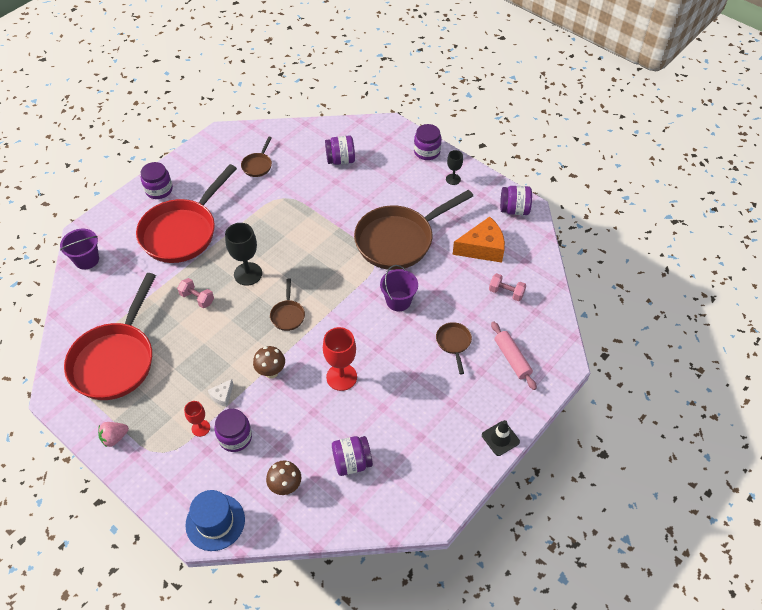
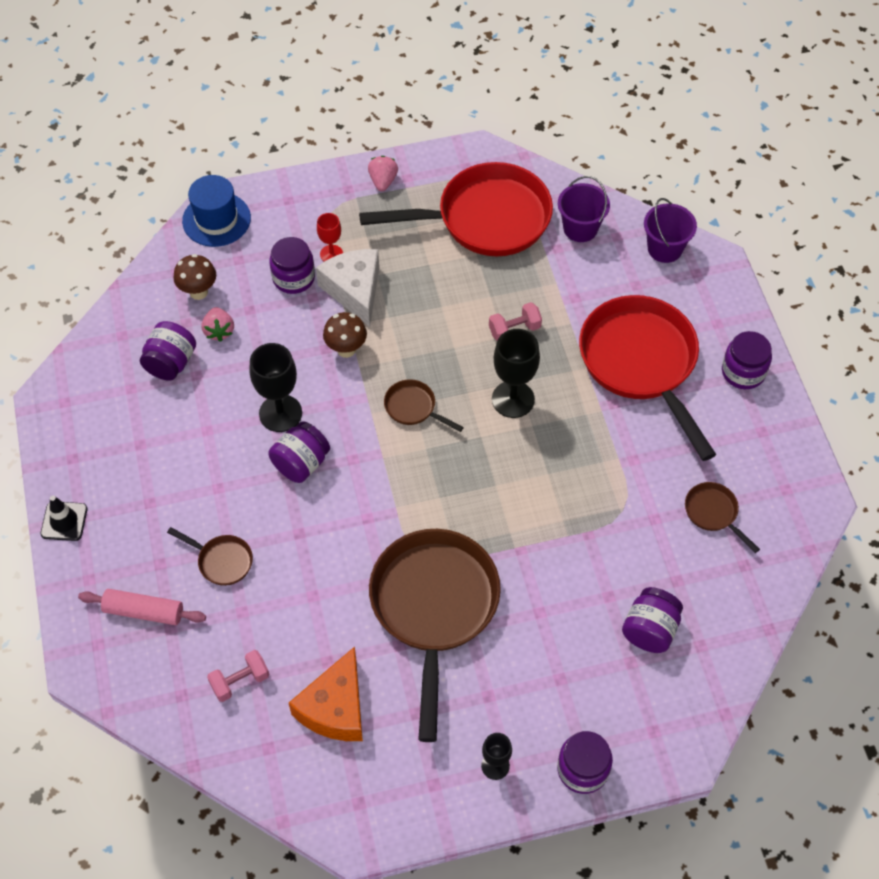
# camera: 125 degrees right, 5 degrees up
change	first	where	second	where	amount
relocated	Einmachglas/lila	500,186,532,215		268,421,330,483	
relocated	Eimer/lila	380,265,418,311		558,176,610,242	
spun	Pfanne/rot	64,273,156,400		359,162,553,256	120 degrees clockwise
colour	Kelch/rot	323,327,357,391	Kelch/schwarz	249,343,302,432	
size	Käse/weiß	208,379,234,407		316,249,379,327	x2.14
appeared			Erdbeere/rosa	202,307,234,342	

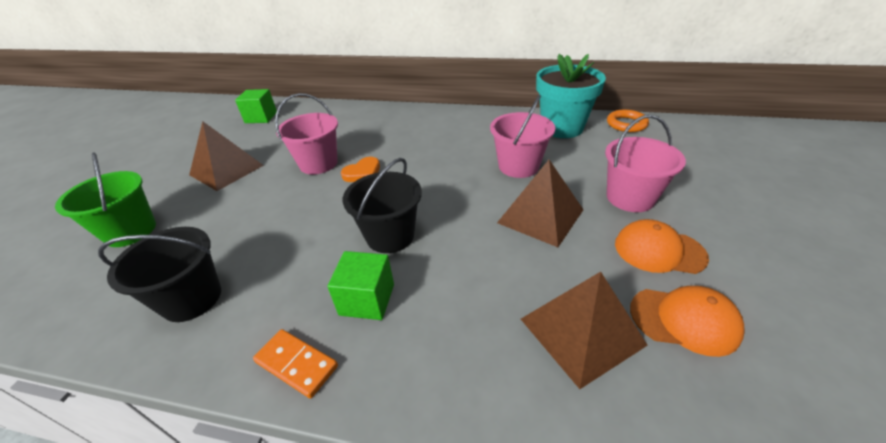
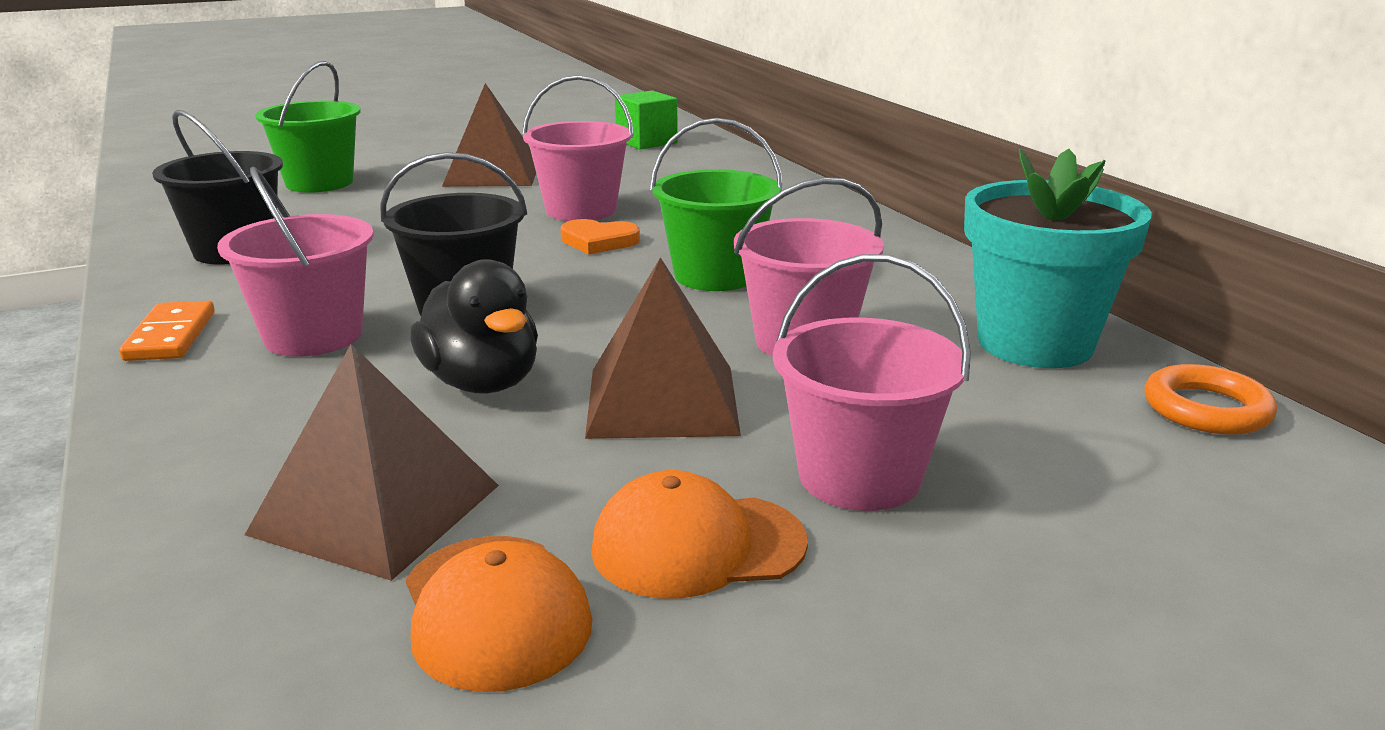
# camera: 50 degrees right, 15 degrees down
change	first	where	second	where	amount
spun	Kappe/orange	615,219,709,274		591,470,808,598	75 degrees counterclockwise
exchanged	Kubus/grün	327,251,394,320	Eimer/rosa	217,166,374,356	
appeared			Eimer/grün	650,118,783,291	
appeared			Ente/schwarz	410,259,538,394	

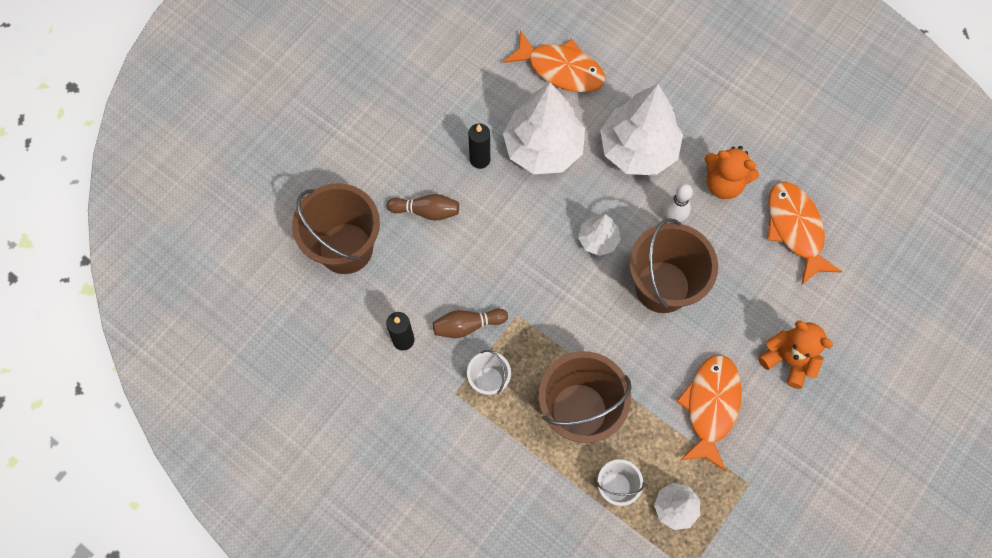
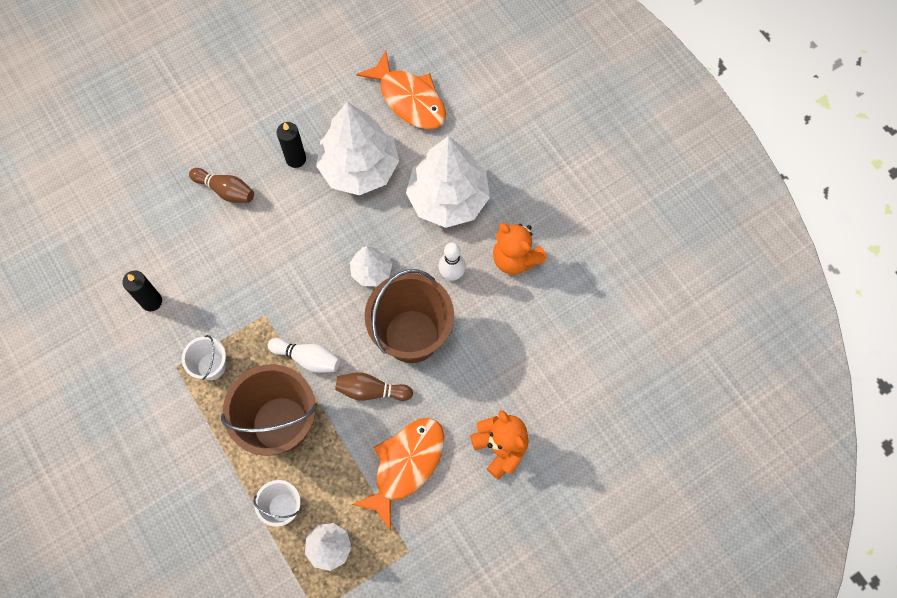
# camera: 20 degrees right, 0 degrees up
change	first	where	second	where	amount
missing	Fisch/orange	767,182,843,285			
missing	Eimer/braun	292,183,380,274			
relocated	Bowlingkegel/braun	433,309,508,338		335,372,413,401	
appeared			Bowlingkegel/weiß	268,338,340,373	

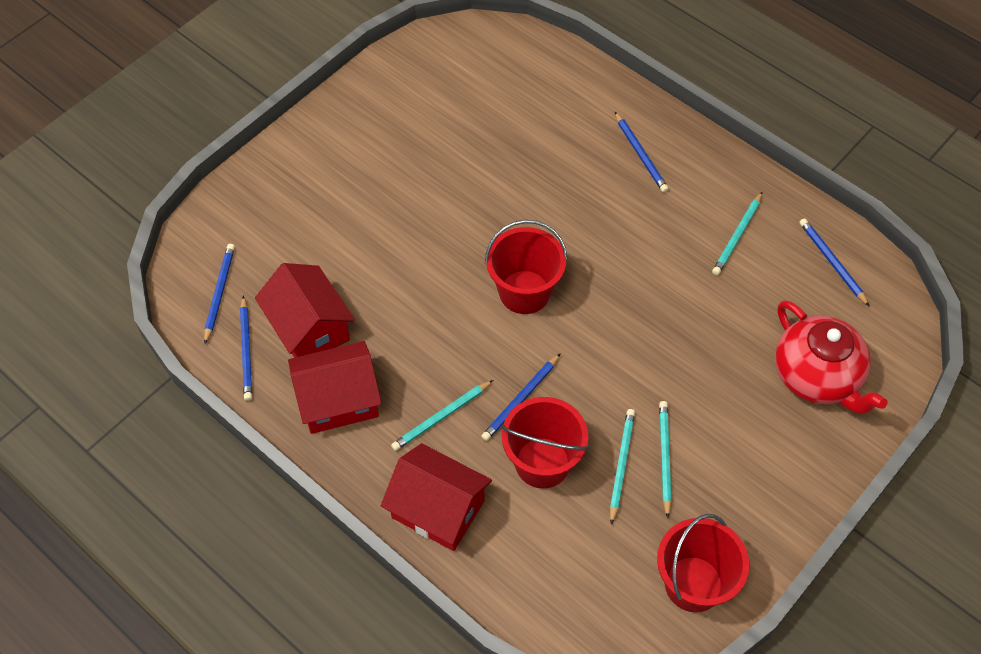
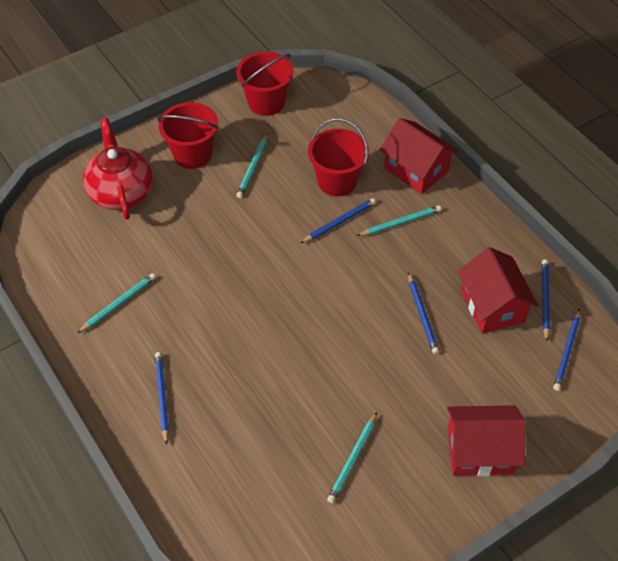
# camera: 165 degrees left, 5 degrees down
change	first	where	second	where	amount
relocated	Bleistift/blau	799,218,870,307		408,272,439,354	
relocated	Eimer/rot	485,220,567,314		157,102,219,169	
relocated	Haus/rot	288,341,382,434		447,405,526,476	
relocated	Bleistift/türkis	610,409,635,525		327,412,377,503	

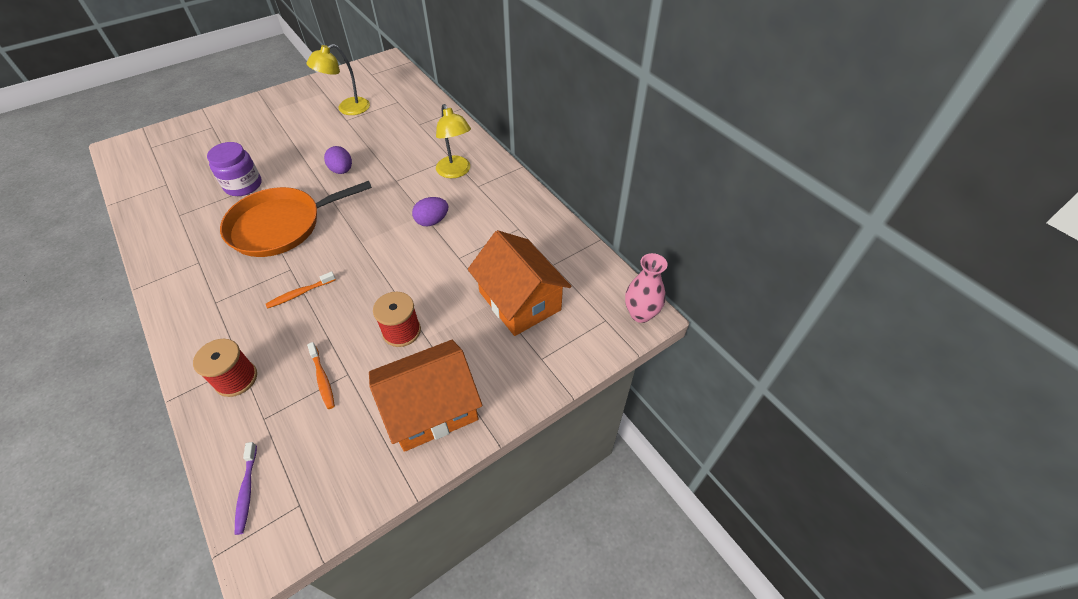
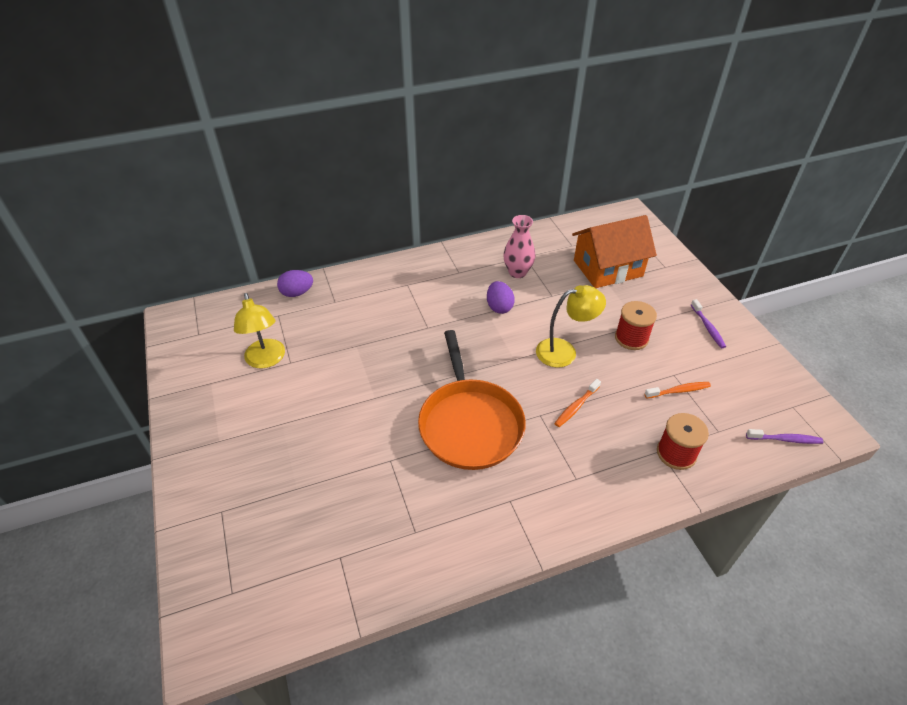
# camera: 75 degrees left, 5 degrees down
change	first	where	second	where	amount
relocated	Lampe/gelb	436,104,471,178		536,285,606,368	
missing	Einmachglas/lila	207,142,262,196			
relocated	Ei/lila	324,146,352,174		277,270,313,297	
relocated	Vase/rosa	625,253,667,323		503,215,535,278	
spun	Zahnbürste/orange	266,271,336,308		554,379,601,427	60 degrees clockwise
exchanged	Haus/orange	369,340,482,452	Zahnbürste/lila	691,299,726,348	

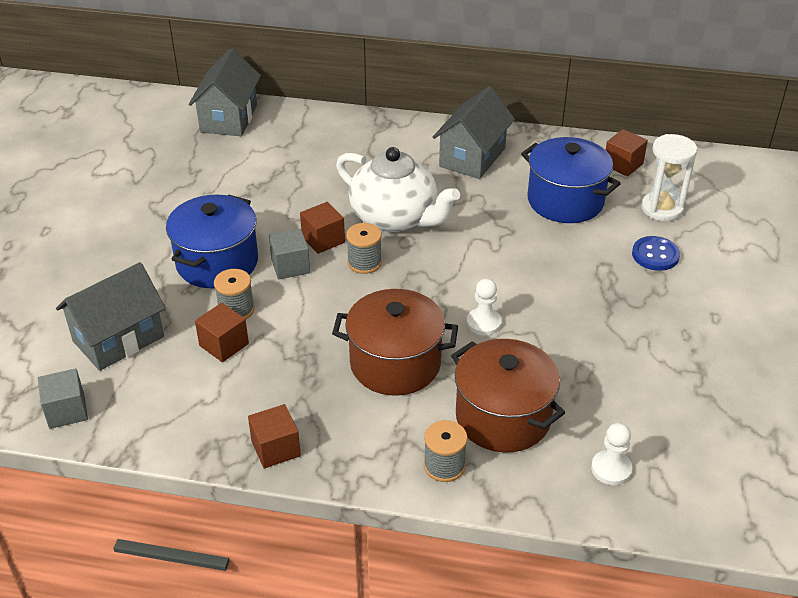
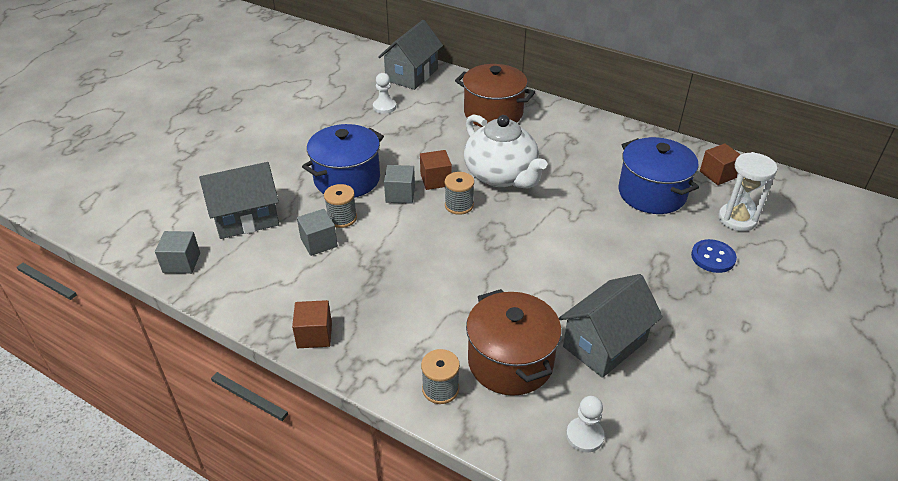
# camera: 20 degrees right, 0 degrees up
change	first	where	second	where	amount
relocated	Haus/grau	433,86,515,179		559,274,663,378	
relocated	Bauer/weiß	467,278,502,335		373,73,396,114	
relocated	Kochtopf/braun	332,289,458,396		455,64,535,127	
colour	Kubus/braun	195,303,249,362	Kubus/grau	297,209,338,256	

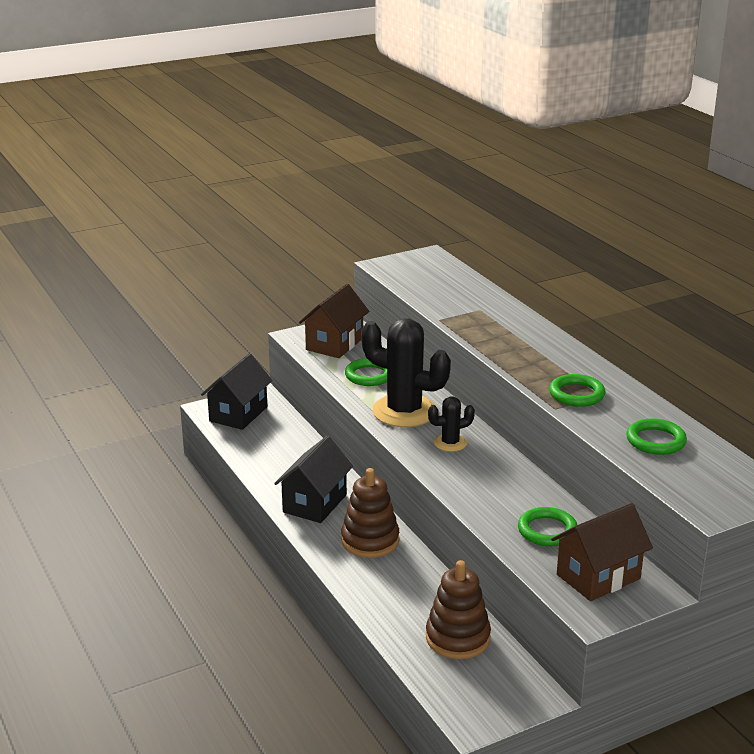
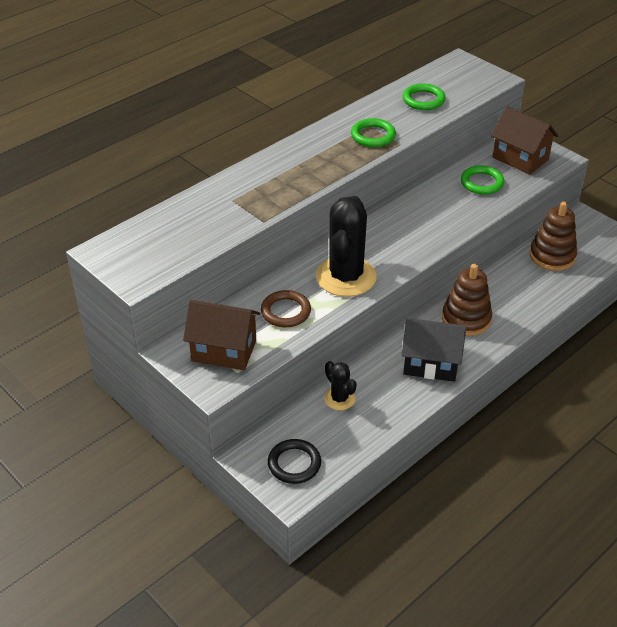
# camera: 105 degrees left, 15 degrees up
change	first	where	second	where	amount
exchanged	Haus/schwarz	201,353,273,430	Ring/schwarz	268,439,321,484	
colour	Ring/grün	345,358,387,386	Ring/braun	261,290,311,328	
relocated	Kaktus/schwarz	428,396,475,452		324,361,357,410	

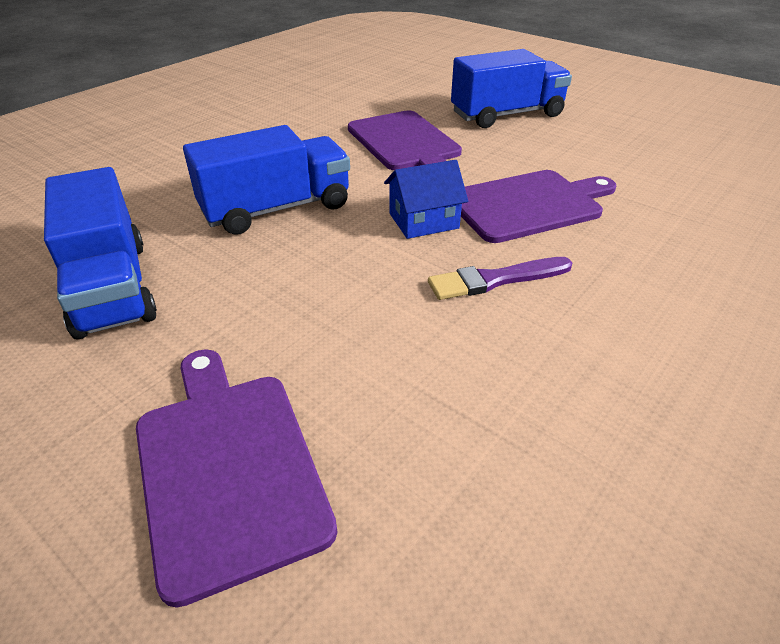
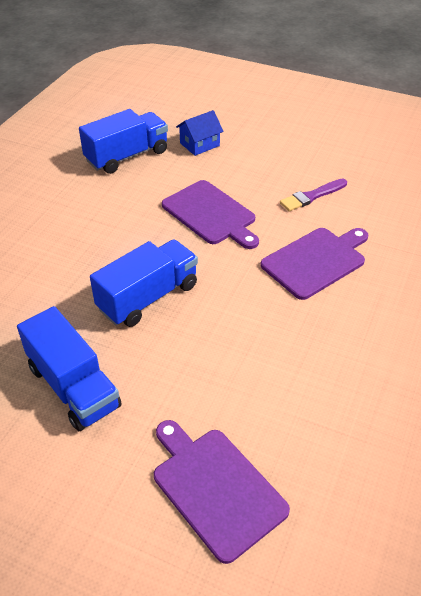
# camera: 15 degrees left, 5 degrees up
change	first	where	second	where	amount
relocated	Lastwagen/blau	451,49,572,128		79,109,168,174	
relocated	Haus/blau	384,160,468,239		176,110,223,156	
relocated	Pinsel/lila	428,257,573,300		280,178,347,211	

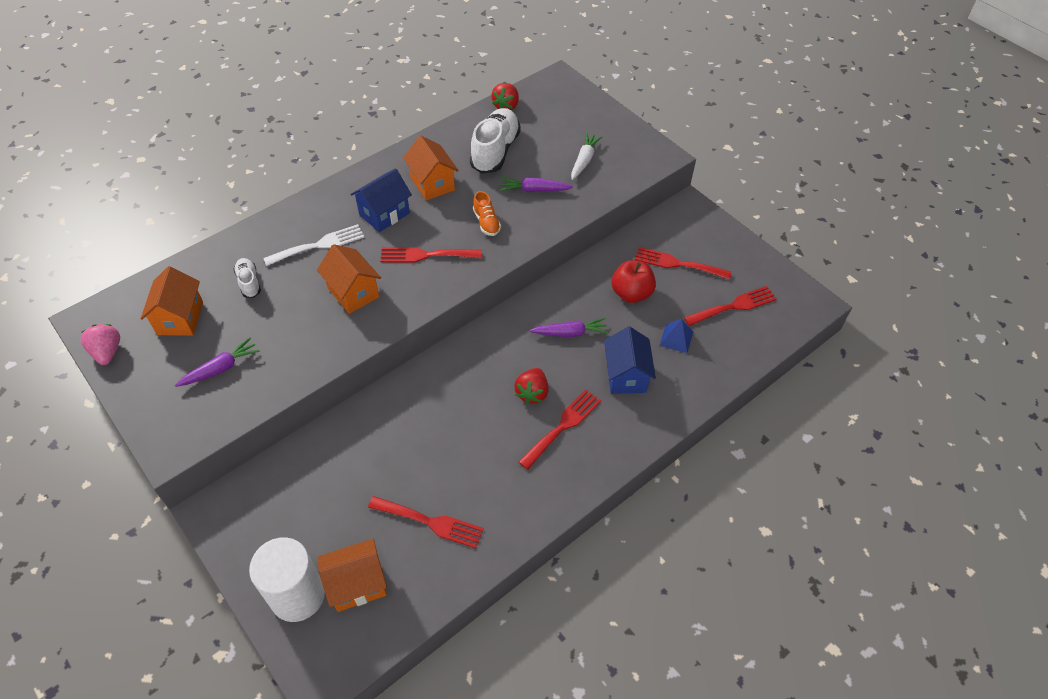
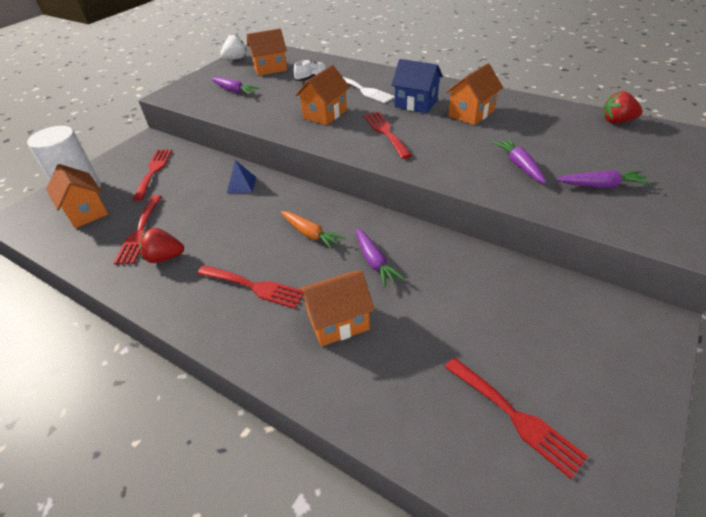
# camera: 75 degrees right, 10 degrees down
change	first	where	second	where	amount
missing	Schuh/weiß	470,108,521,174			
colour	Karotte/weiß	571,132,602,180	Karotte/lila	556,170,651,188	
missing	Schuh/orange	473,191,501,236			
relocated	Gabel/rot	635,247,731,279		133,149,172,201	
missing	Apfel/rot	612,260,656,303			
relocated	Pyramide/blau	659,319,693,353		227,160,256,193	
colour	Erdbeere/rosa	80,324,120,365	Erdbeere/weiß	220,35,247,59	
colour	Haus/blau	604,327,656,394	Haus/orange	299,270,374,347	
relocated	Erdbeere/rot	514,368,549,404		140,228,184,263	
appeared			Karotte/orange	281,211,345,250	

